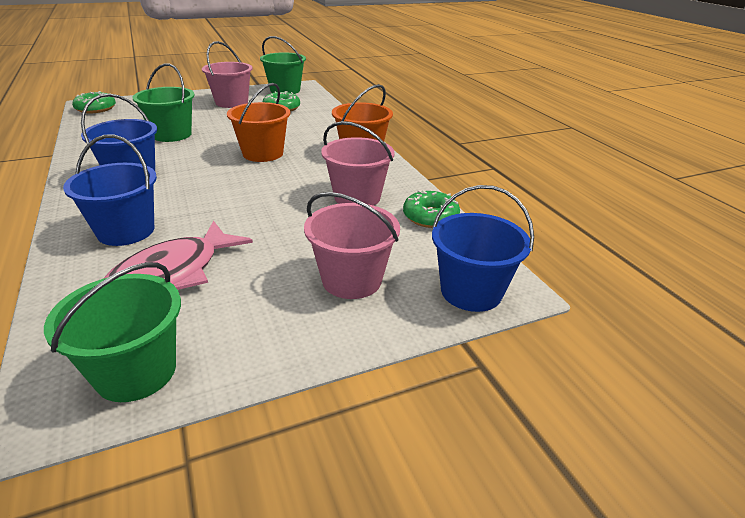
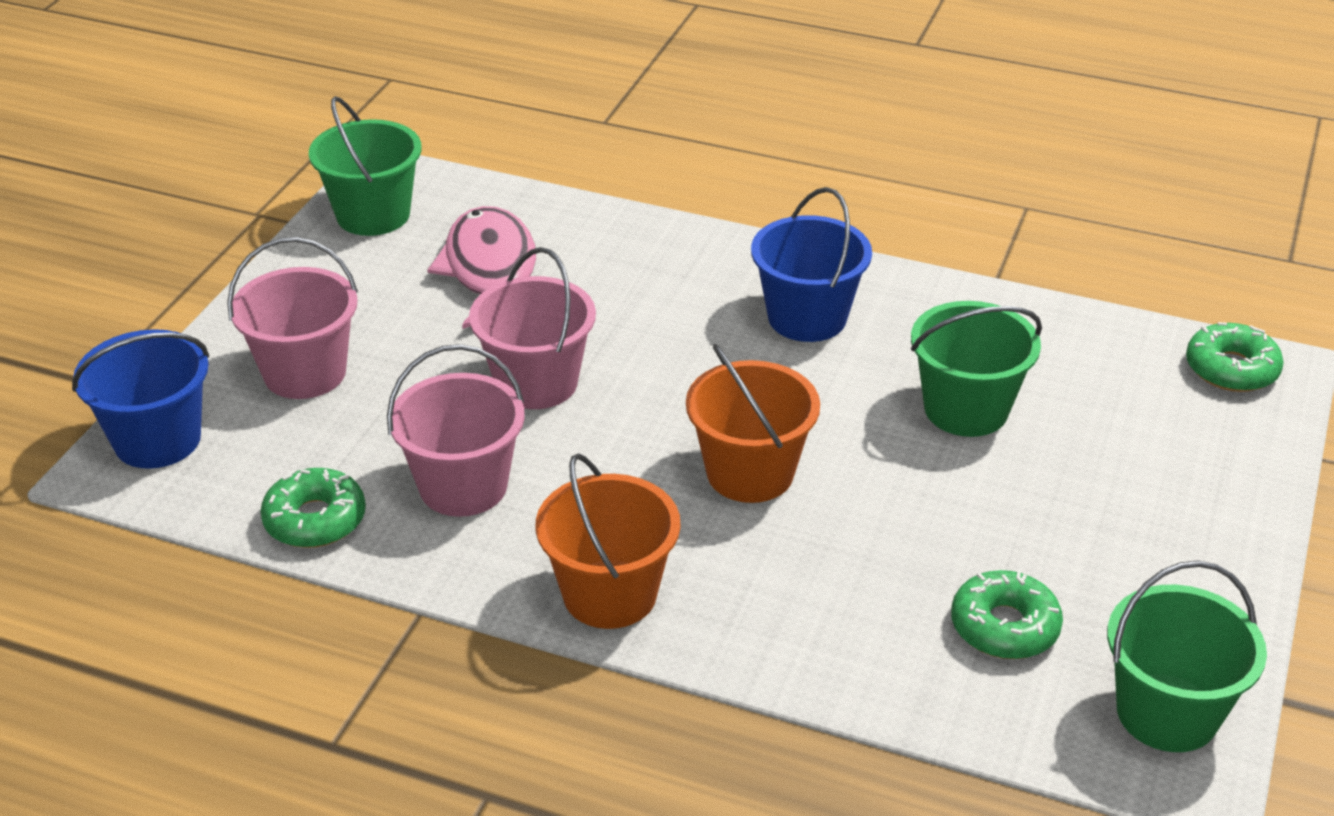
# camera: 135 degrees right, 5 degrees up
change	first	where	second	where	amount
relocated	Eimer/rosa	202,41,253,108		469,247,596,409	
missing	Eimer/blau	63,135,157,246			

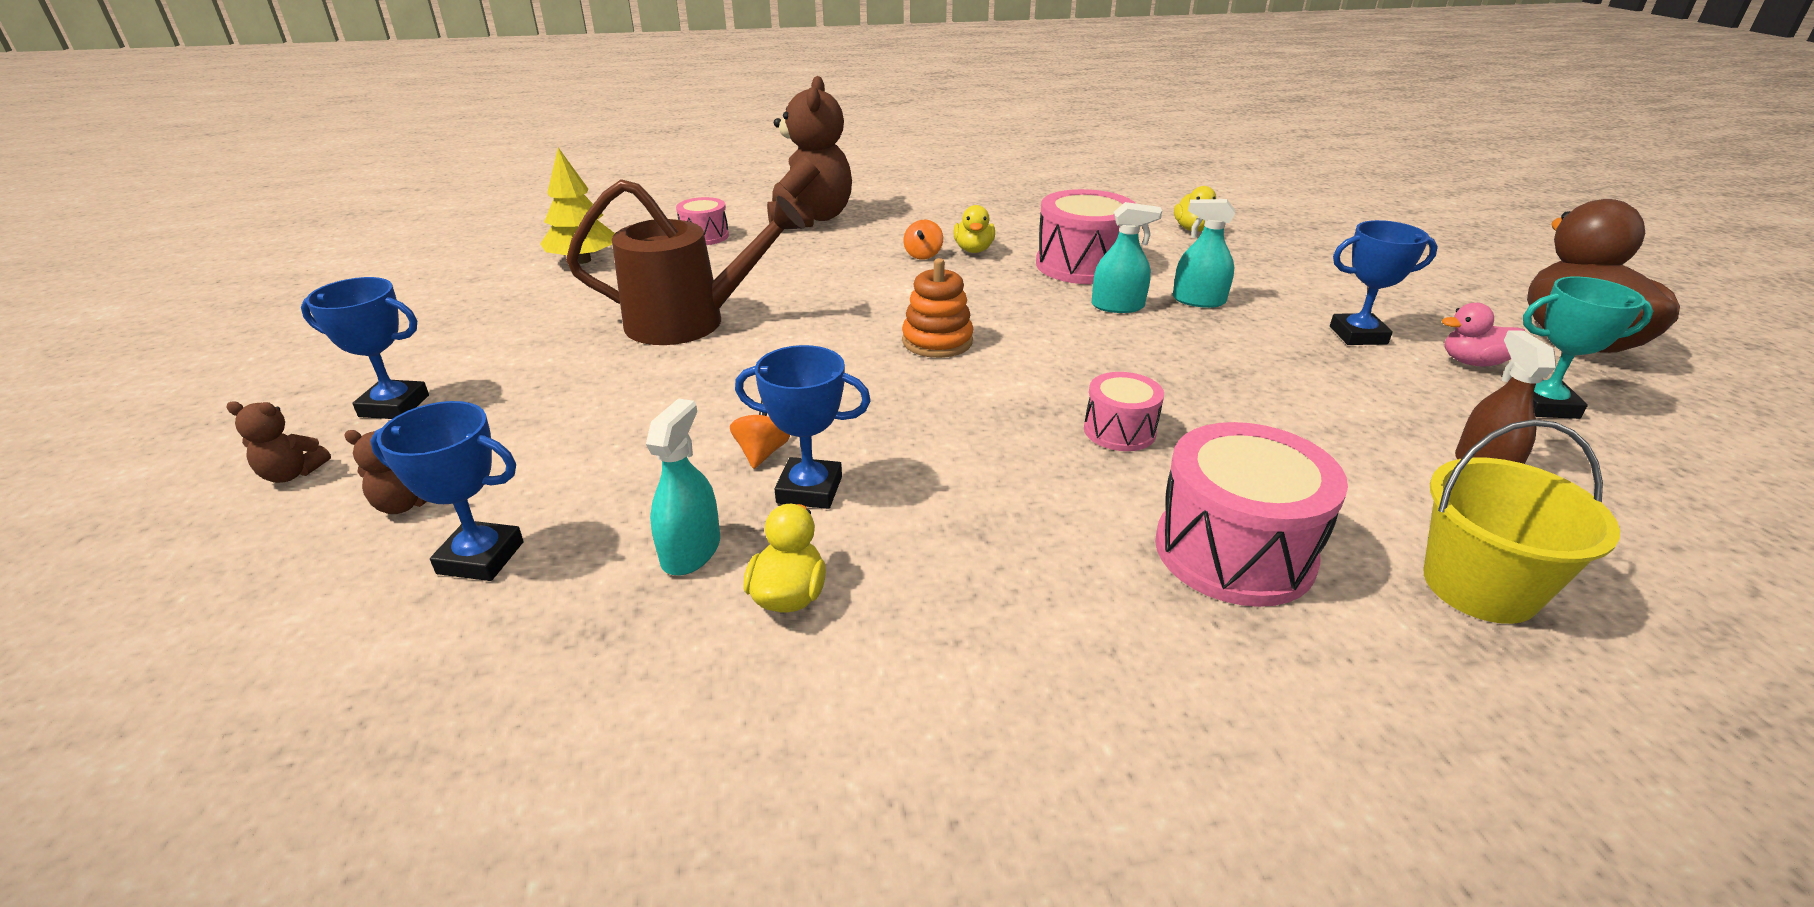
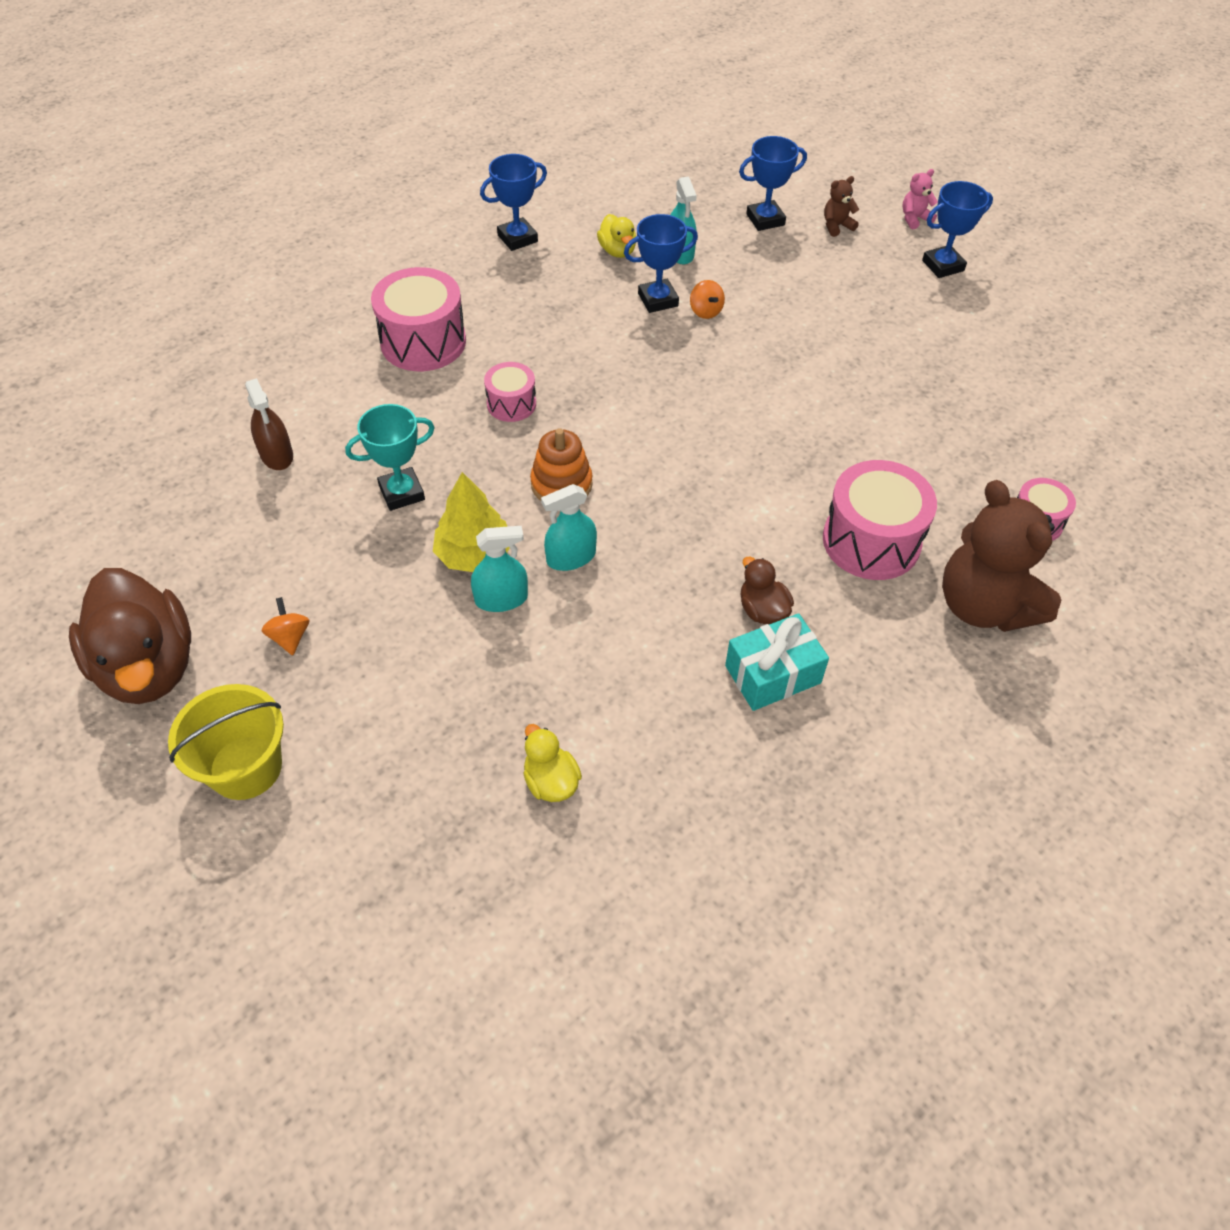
# camera: 150 degrees right, 20 degrees up
change	first	where	second	where	amount
relocated	Baum/gelb	540,148,615,264		433,472,509,572	
missing	Gießkanne/braun	566,179,805,345			
relocated	Trommel/rosa	1036,189,1136,284		823,460,937,580	
colour	Ente/gelb	953,205,995,253	Ente/braun	741,556,794,624	
relocated	Kreisel/orange	904,220,943,260		261,597,309,655	
relocated	Pokal/blau	1330,220,1438,345		480,154,547,251	
relocated	Stapelspielzeug/orange	902,258,973,358		530,428,593,501	
relocated	Pokal/türkis	1523,276,1653,419		345,404,435,511	
missing	Ente/rosa	1442,303,1525,367			
colour	Teddybär/braun	226,401,331,483	Teddybär/rosa	902,169,938,230	
relocated	Eimer/gelb	1423,419,1620,624		168,684,284,800	
appeared			Geschenk/türkis	725,613,829,711	

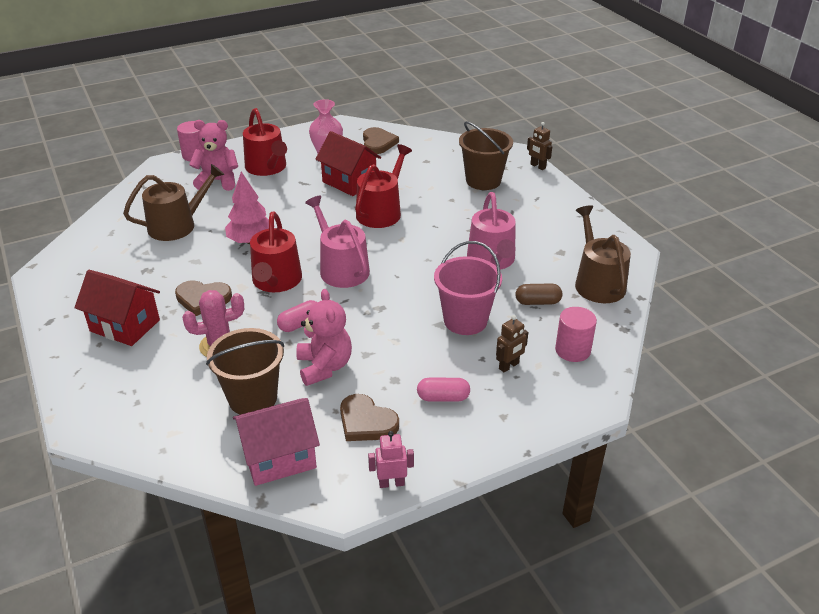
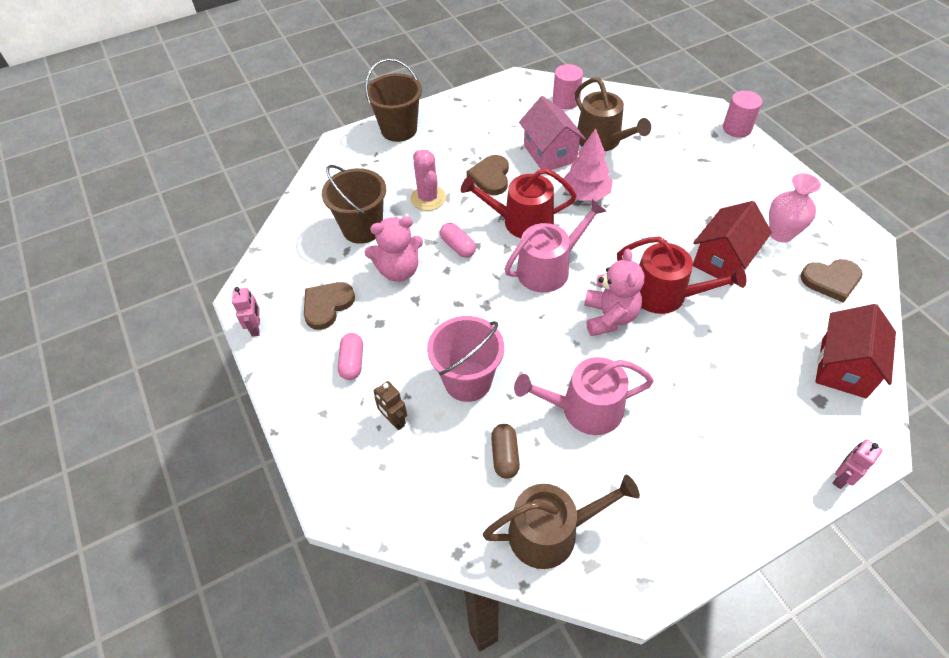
# camera: 90 degrees right, 15 degrees up
change	first	where	second	where	amount
missing	Gießkanne/rot	243,108,287,176			
relocated	Teddybär/rosa	189,120,238,191		584,249,644,336	
relocated	Eimer/braun	459,121,513,190		365,59,422,142	
colour	Roboter/braun	527,122,552,170	Roboter/rosa	832,439,883,489	
relocated	Haus/rot	75,270,160,346		815,304,896,398	
relocated	Vollzylinder/rosa	555,307,597,362		553,64,583,109	
relocated	Haus/rosa	233,398,320,486		519,96,586,170	

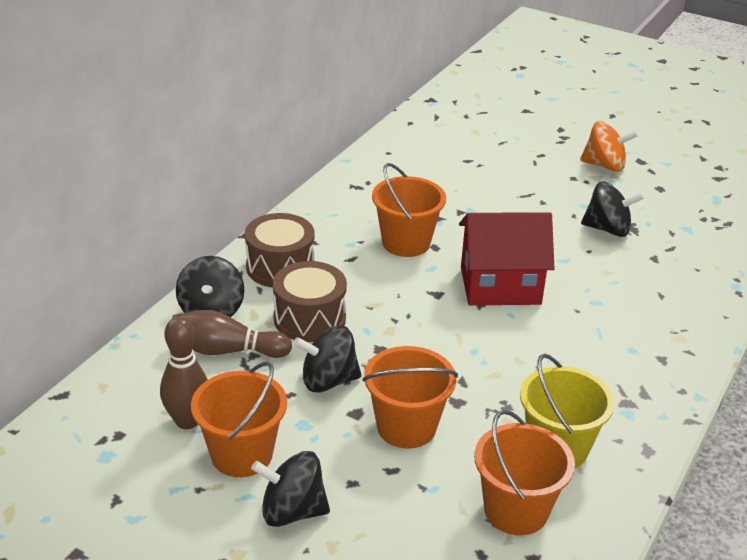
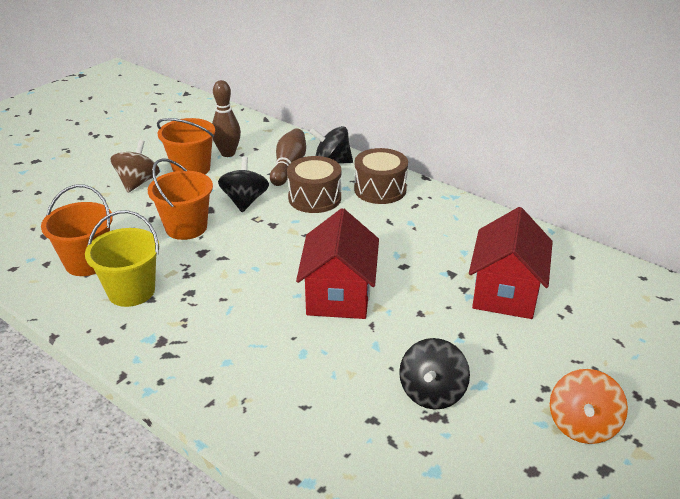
# camera: 100 degrees right, 0 degrees up
change	first	where	second	where	amount
missing	Eimer/orange	372,163,446,257			
colour	Kreisel/schwarz	251,451,330,527	Kreisel/braun	110,139,160,193	
appeared			Haus/rot	469,207,553,319	

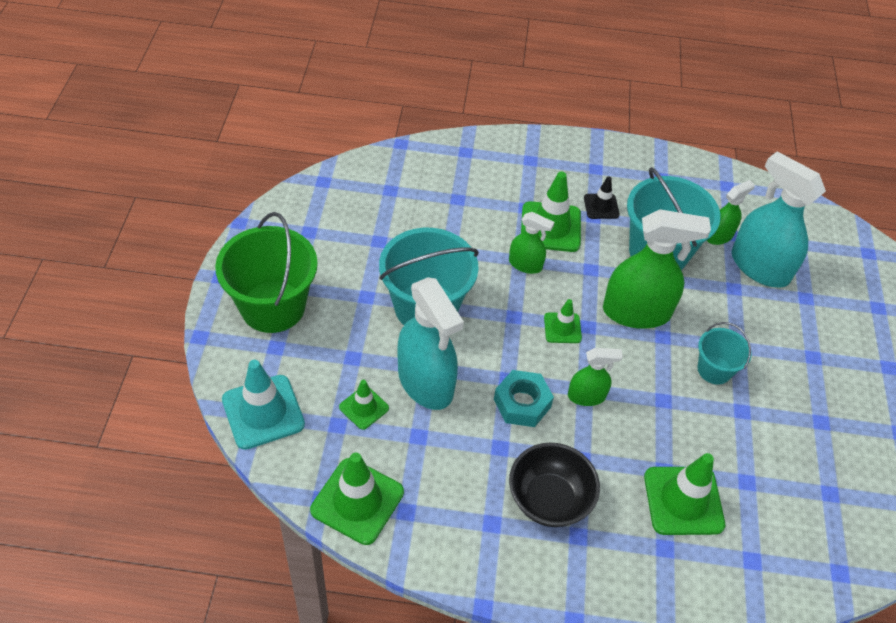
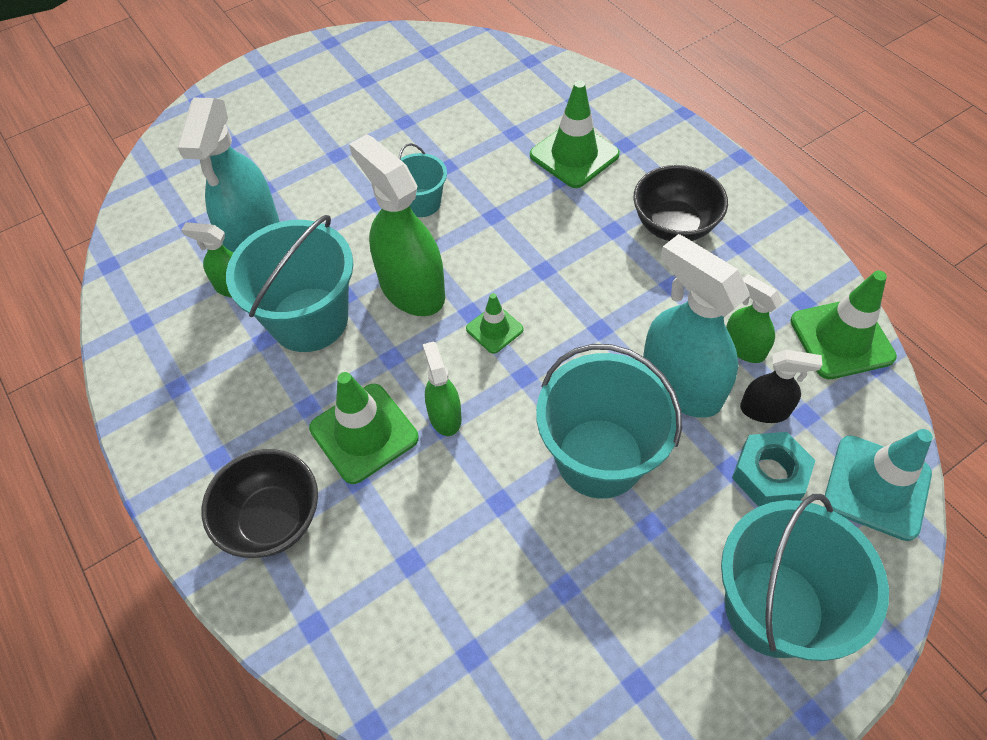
# camera: 125 degrees left, 5 degrees up
change	first	where	second	where	amount
missing	Leitkegel/schwarz	584,176,620,219			
colour	Eimer/grün	215,212,318,333	Eimer/türkis	721,494,889,661	
spun	Sprühflasche/türkis	397,277,464,410		643,234,750,418	60 degrees counterclockwise
relocated	Sprühflasche/grün	568,348,623,406		726,274,783,363	
relocated	Sechskantmutter/türkis	494,370,554,427		732,432,816,507	
exchanged	Leitkegel/grün	339,380,389,430	Sprühflasche/schwarz	740,350,822,423	
appeared			Schüssel/schwarz	202,449,318,558	

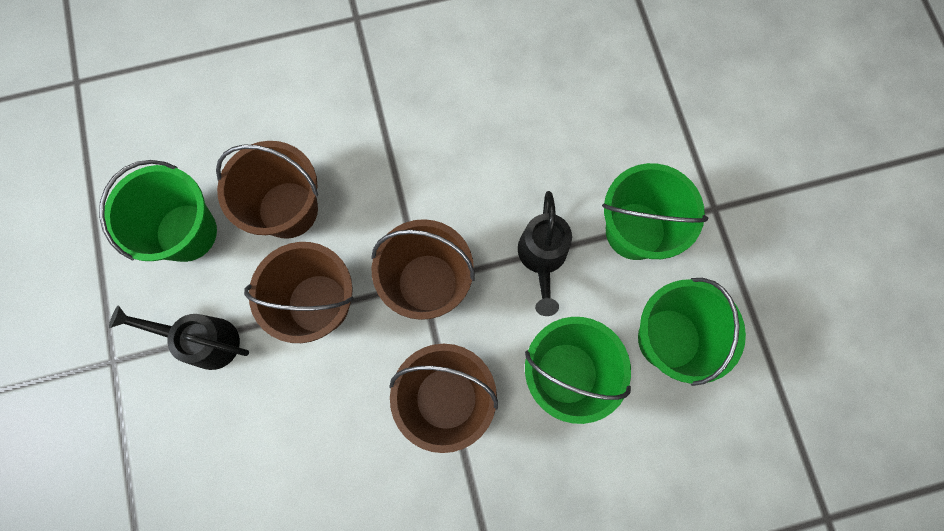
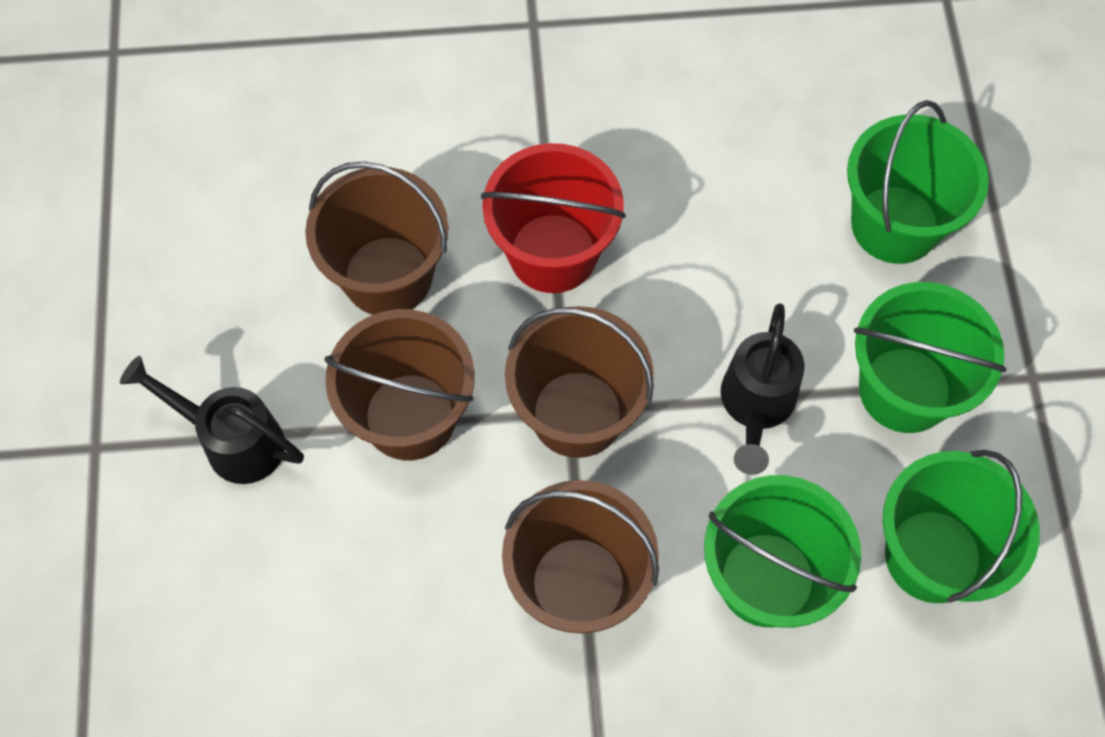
# camera: 10 degrees right, 10 degrees down
change	first	where	second	where	amount
relocated	Eimer/grün	99,160,217,262		847,100,989,264	
appeared			Eimer/rot	481,143,626,293	

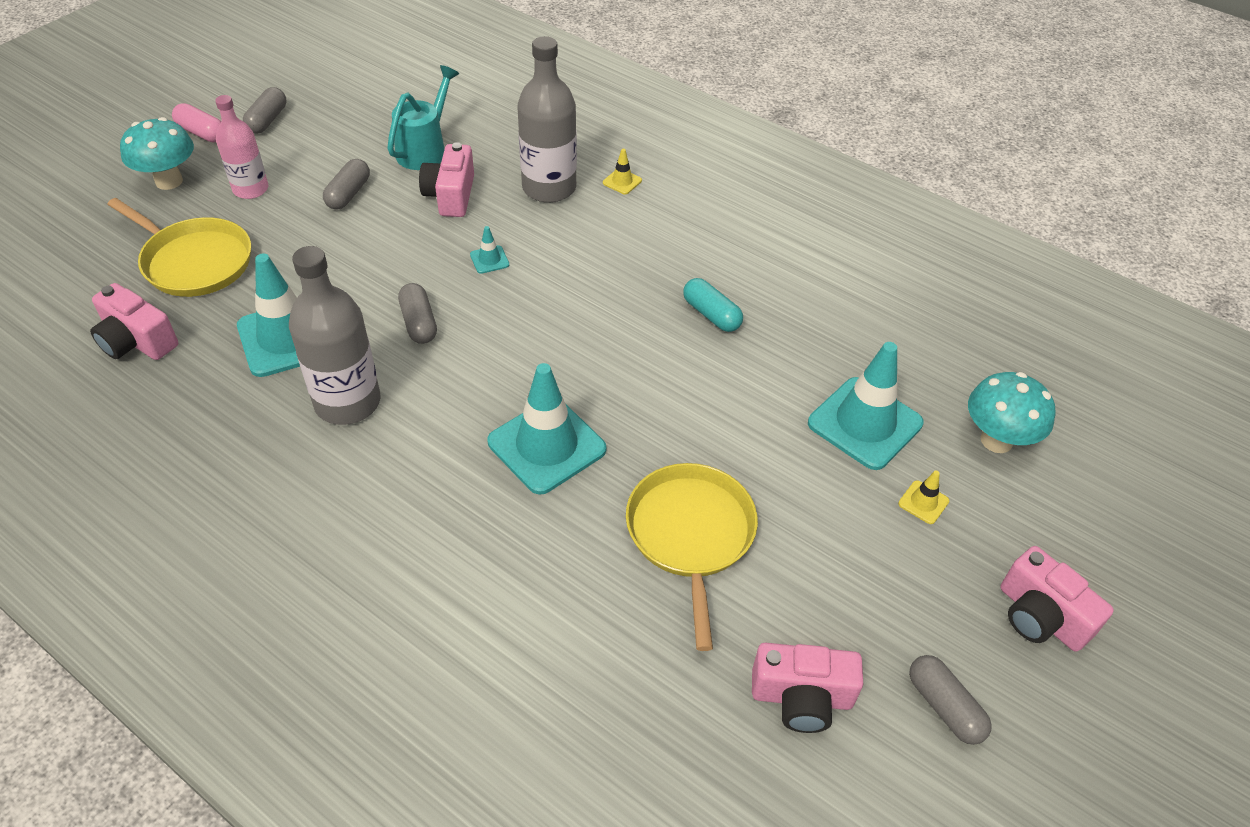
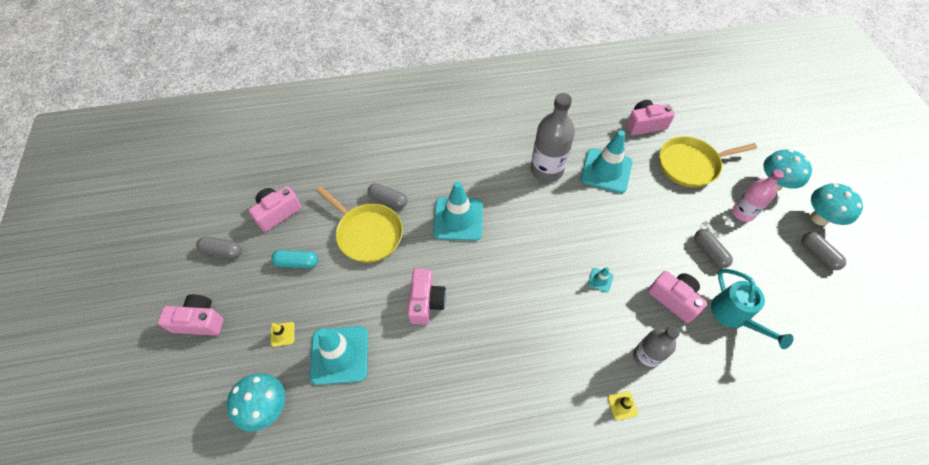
# camera: 135 degrees right, 10 degrees up
change	first	where	second	where	amount
size	Flasche/grau	517,36,577,203		633,326,680,370	x0.64
exchanged	Kapsel/rosa	172,103,221,142	Pilz/türkis	811,183,863,226	
relocated	Kapsel/türkis	683,278,743,332		271,250,318,268	
relocated	Kapsel/grau	398,283,437,344		368,183,407,209	
appeared			Kamera/rosa	407,269,446,325	

